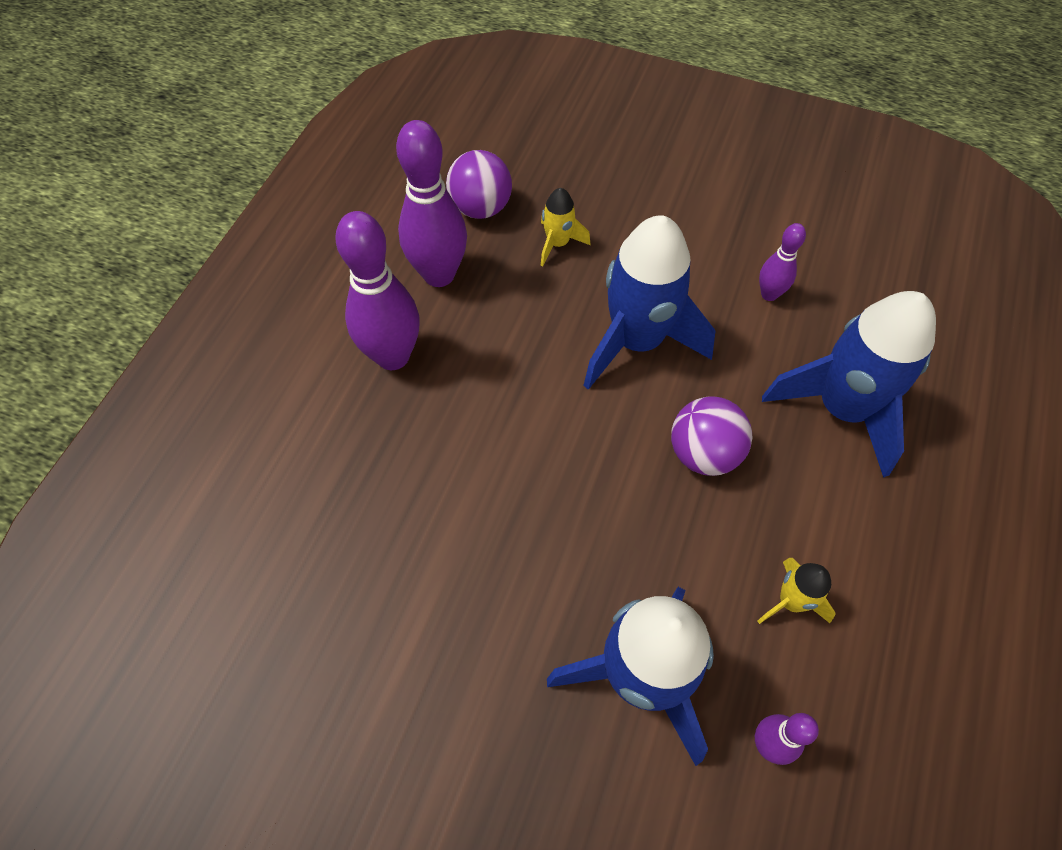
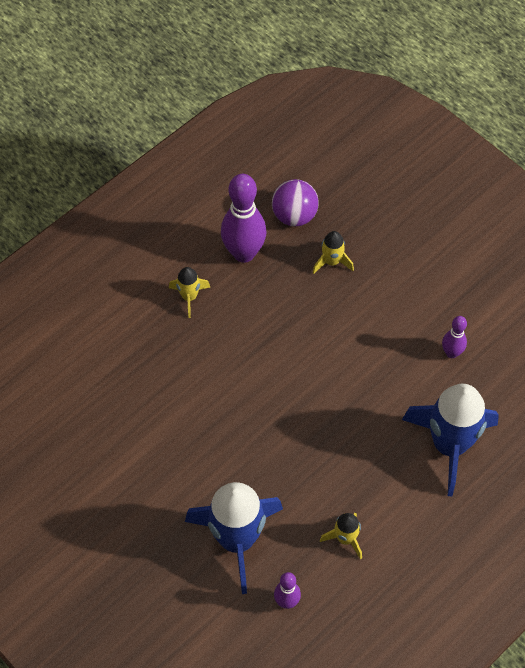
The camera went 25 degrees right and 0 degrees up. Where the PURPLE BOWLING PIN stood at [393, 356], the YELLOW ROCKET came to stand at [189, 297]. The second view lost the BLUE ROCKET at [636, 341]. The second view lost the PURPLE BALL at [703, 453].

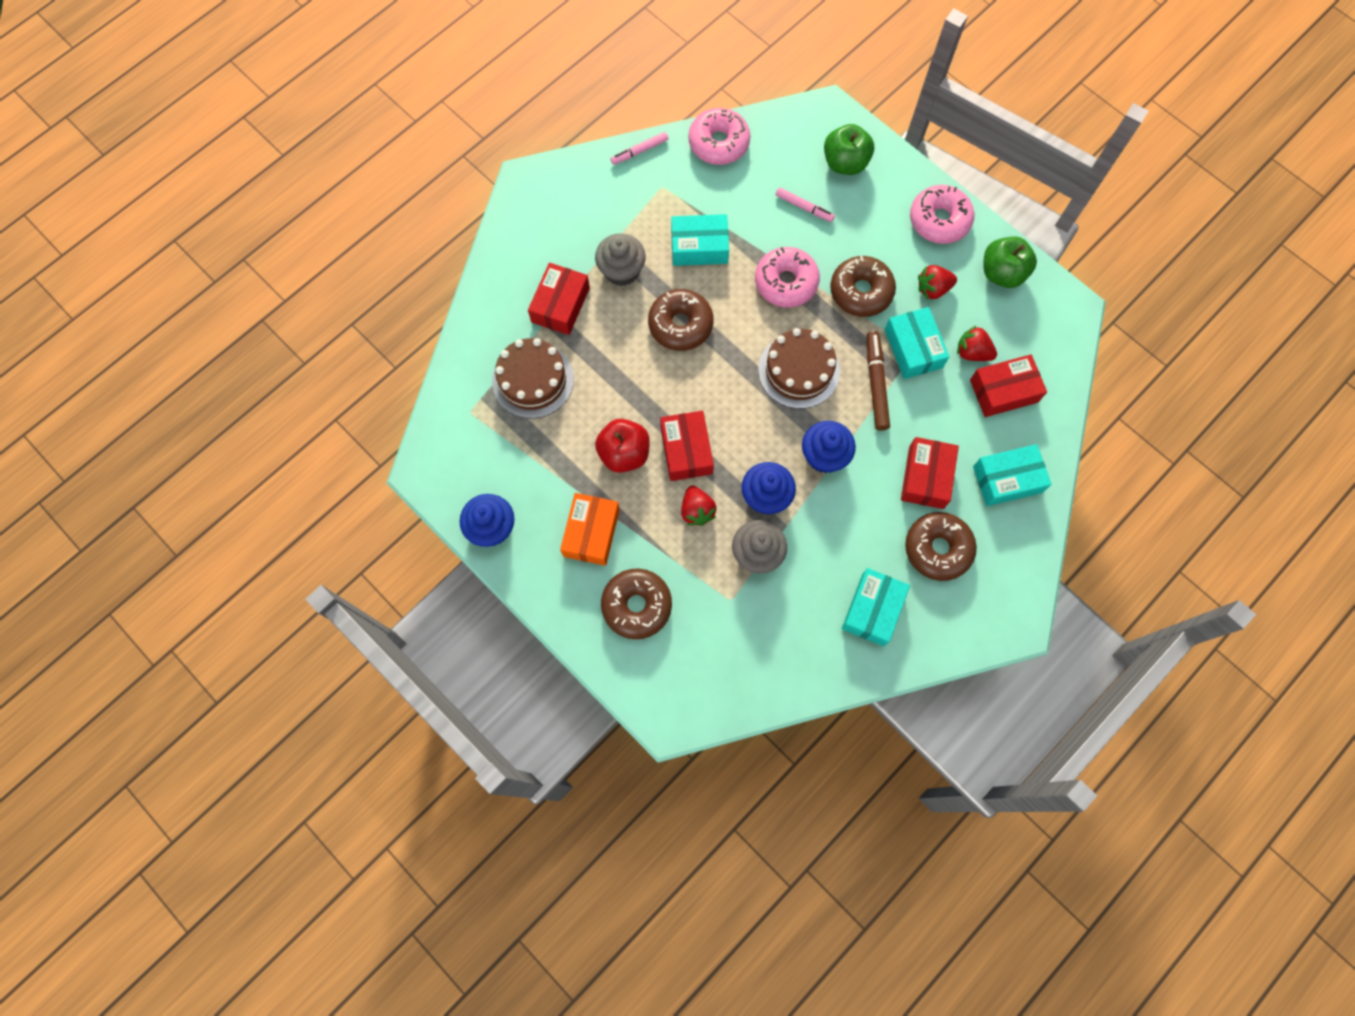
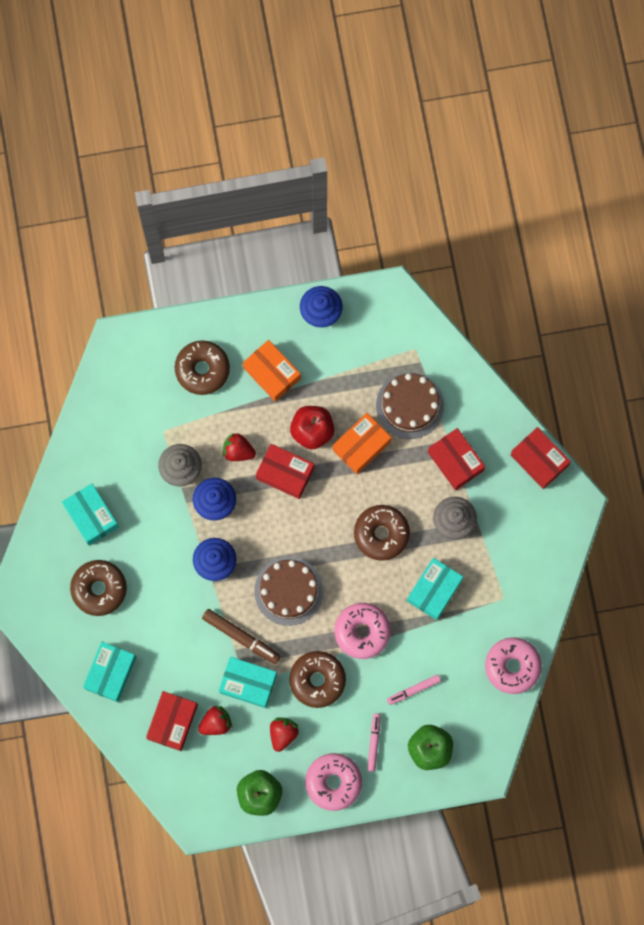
The camera went 125 degrees right and 5 degrees up. The PINK MARKER ended up elsewhere, having gone from [639, 151] to [374, 743]. The RED BOX ended up elsewhere, having gone from [926, 477] to [539, 460]. The second view gained the ORANGE BOX at [361, 446].

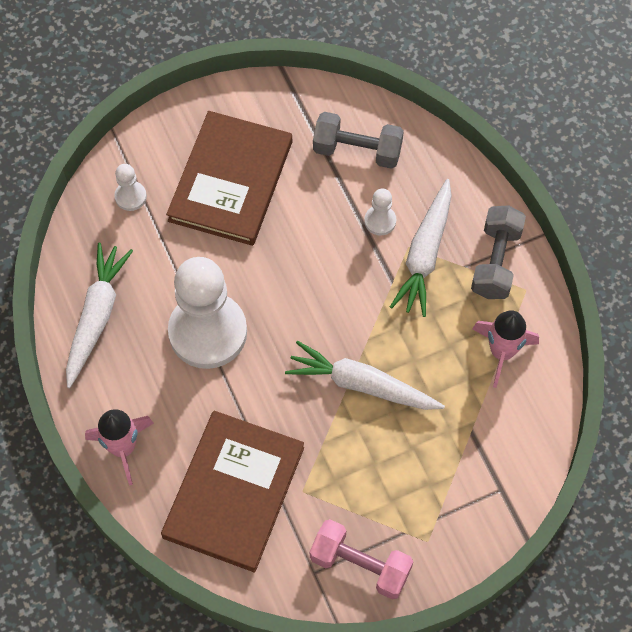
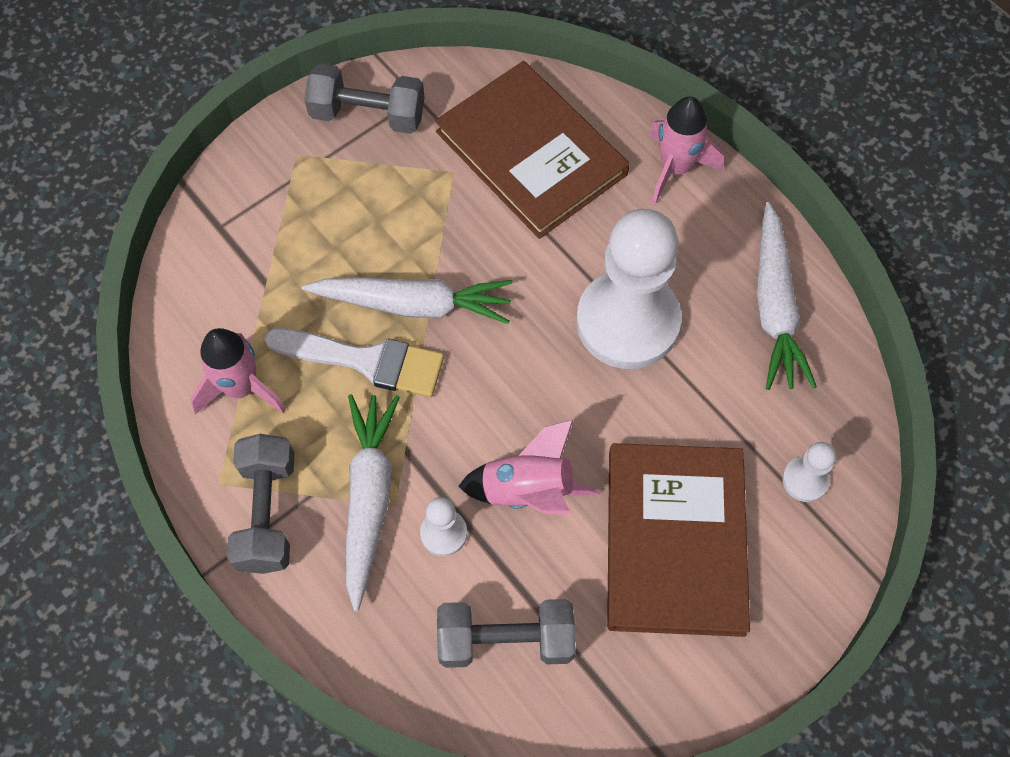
The camera went 165 degrees right and 0 degrees up. The BROWN BOOK at [233, 492] ended up facing another way, 45 degrees counterclockwise from before. What was the PINK DUMBBELL at [360, 565] turned into the GREY DUMBBELL at [367, 115]. The second view gained the WHITE BRUSH at [366, 361]. The second view gained the PINK ROCKET at [528, 491].

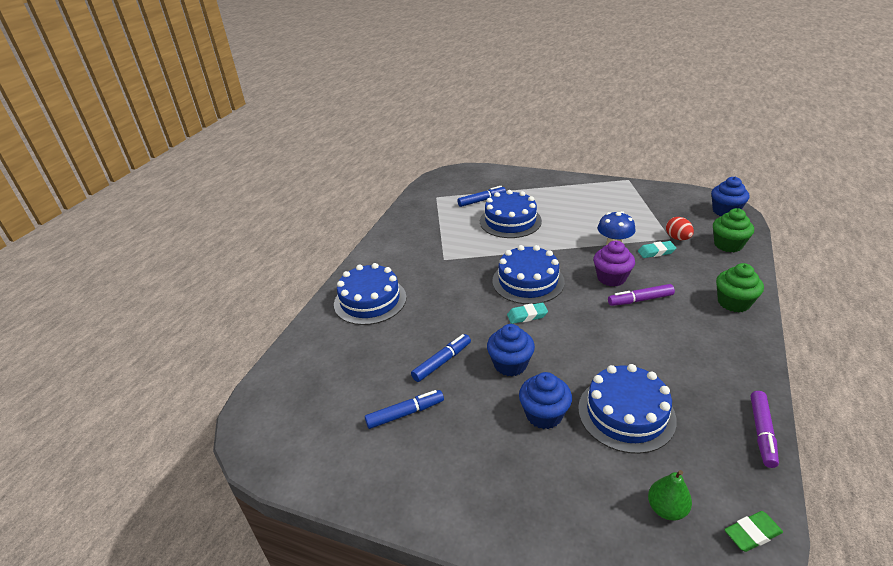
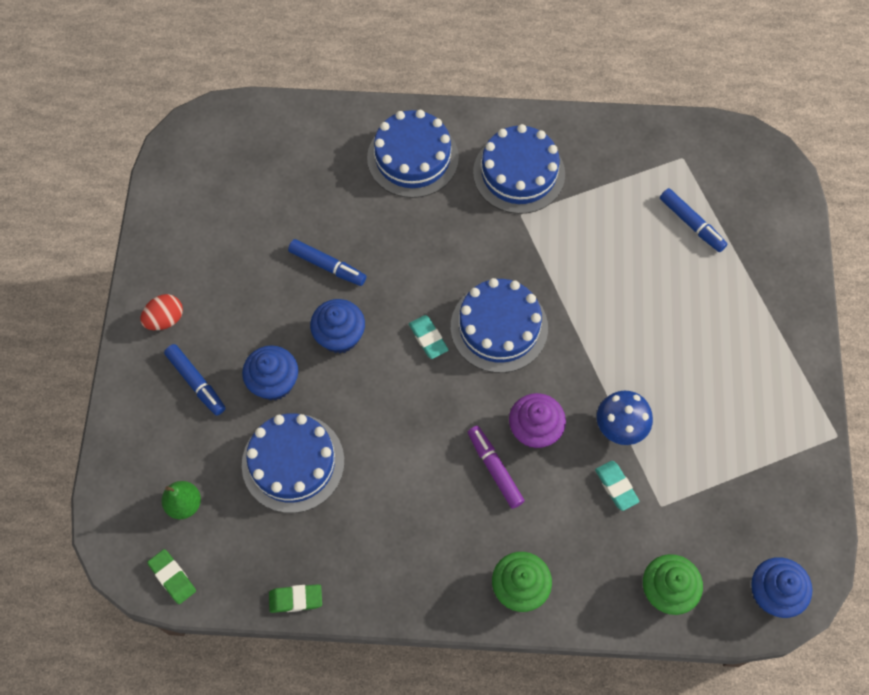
The camera went 70 degrees right and 30 degrees up. The BLUE MARKER ended up elsewhere, having gone from [405, 413] to [196, 382]. The BLUE CAKE ended up elsewhere, having gone from [510, 221] to [519, 173]. The RED EGG ended up elsewhere, having gone from [677, 238] to [165, 319]. Where the PURPLE MARKER stood at [762, 432], the GREEN ERASER came to stand at [296, 599].

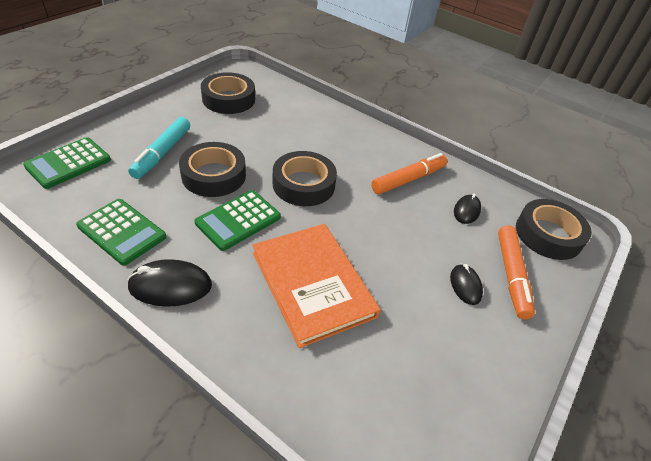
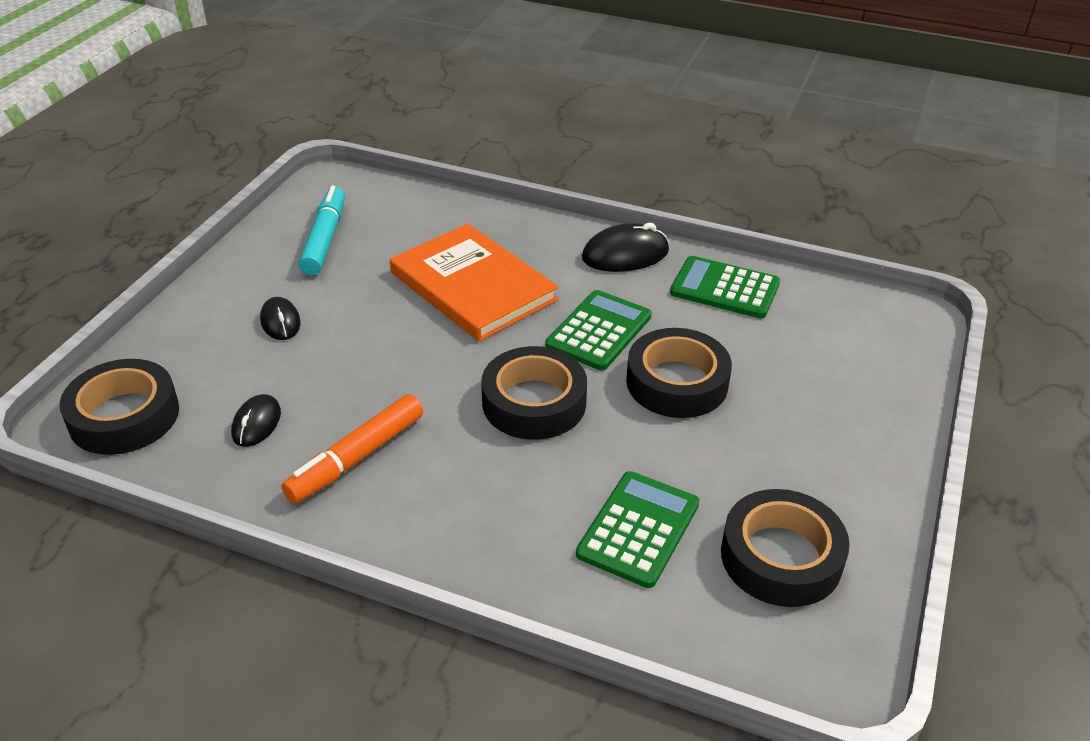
The camera went 170 degrees right and 5 degrees down. The GREEN CALCULATOR ended up elsewhere, having gone from [68, 163] to [638, 529]. The TURQUOISE MARKER ended up elsewhere, having gone from [162, 153] to [325, 239]. The second view lost the ORANGE MARKER at [511, 275].

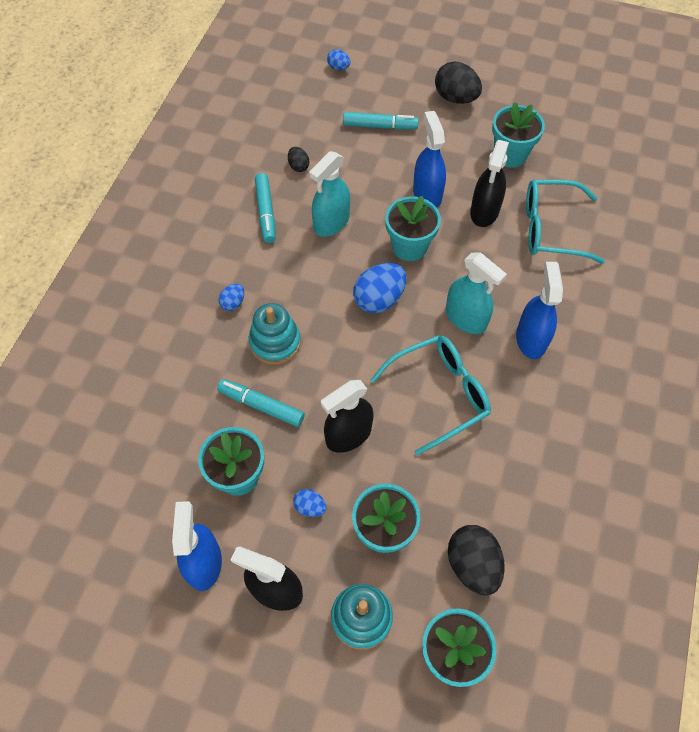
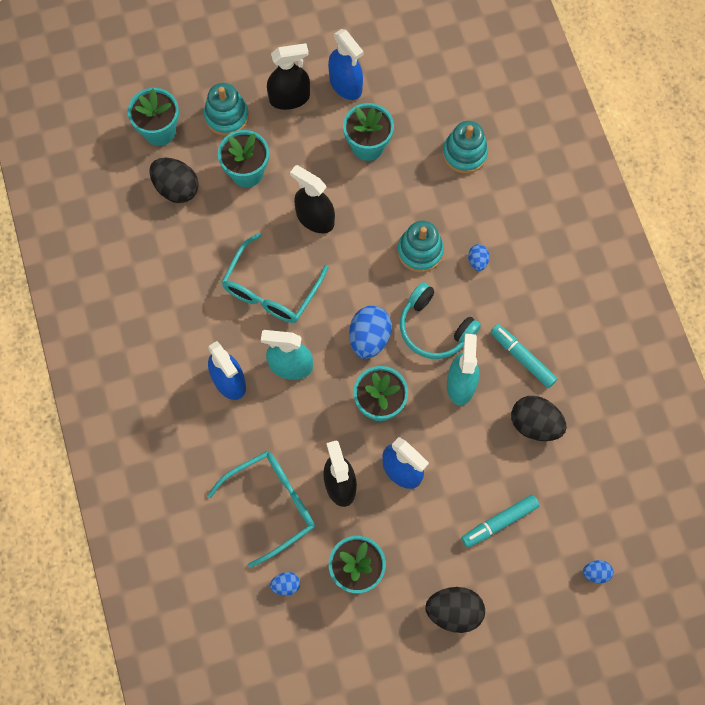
The camera went 145 degrees right and 10 degrees up. The second view lost the TURQUOISE MARKER at [261, 405]. The size of the BLACK EGG at [298, 166] changed by a factor of 1.93. The BLUE EGG ended up elsewhere, having gone from [310, 507] to [286, 585]. The BLACK SPRAY BOTTLE at [348, 435] ended up facing another way, 75 degrees counterclockwise from before. The second view gained the TURQUOISE HEADPHONES at [434, 328]. The second view gained the TURQUOISE STACKING TOY at [464, 153].

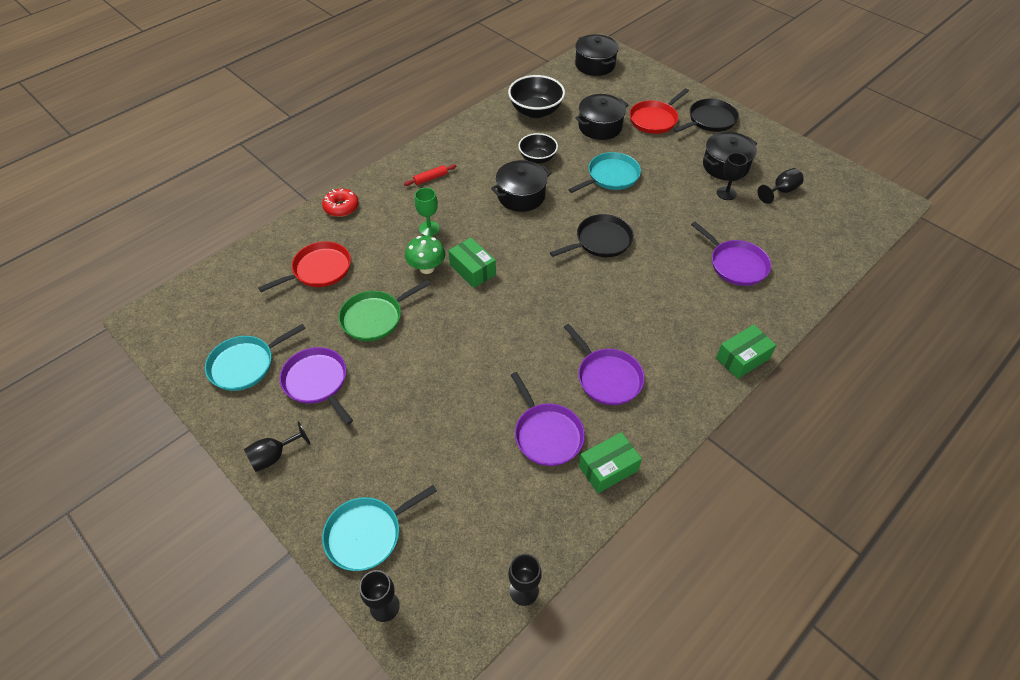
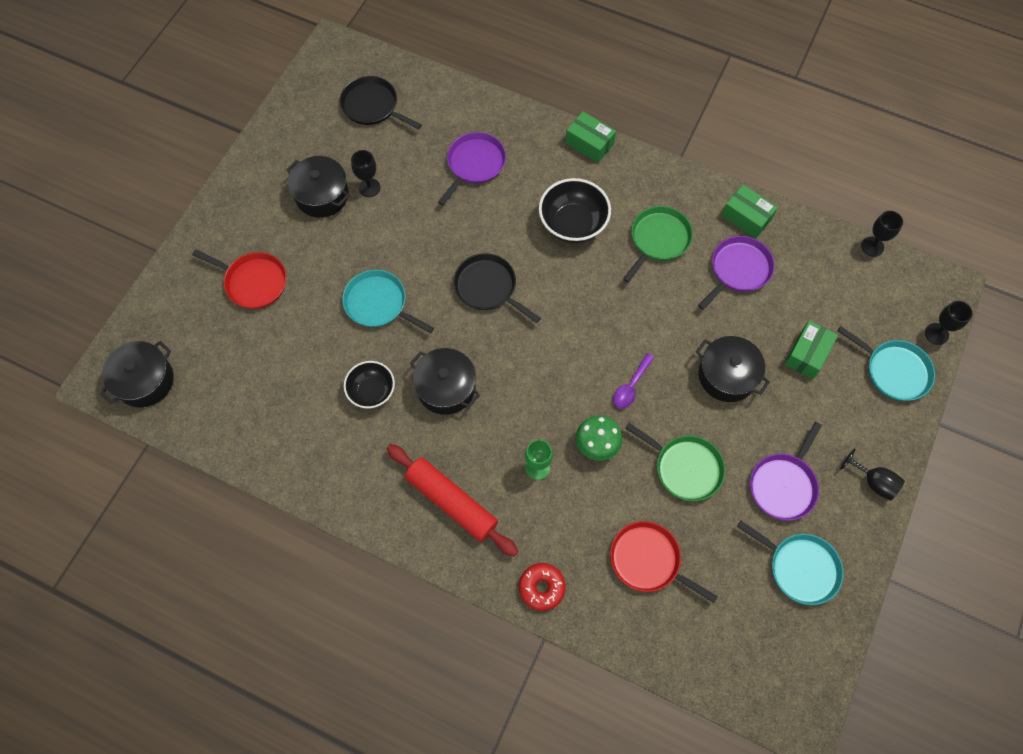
The camera went 110 degrees left and 15 degrees up. The size of the RED ROLLING PIN at [430, 178] changed by a factor of 2.25. The GREEN BOX ended up elsewhere, having gone from [472, 270] to [807, 354]. The BLACK BOWL ended up elsewhere, having gone from [535, 111] to [573, 224]. What was the PURPLE PAN at [607, 377] turned into the GREEN PAN at [658, 240]. The BLACK POT ended up elsewhere, having gone from [600, 127] to [727, 375]. The BLACK PAN ended up elsewhere, having gone from [710, 120] to [372, 106]. The second view lost the BLACK GOBLET at [781, 191]. The second view gained the PURPLE SPOON at [631, 386].

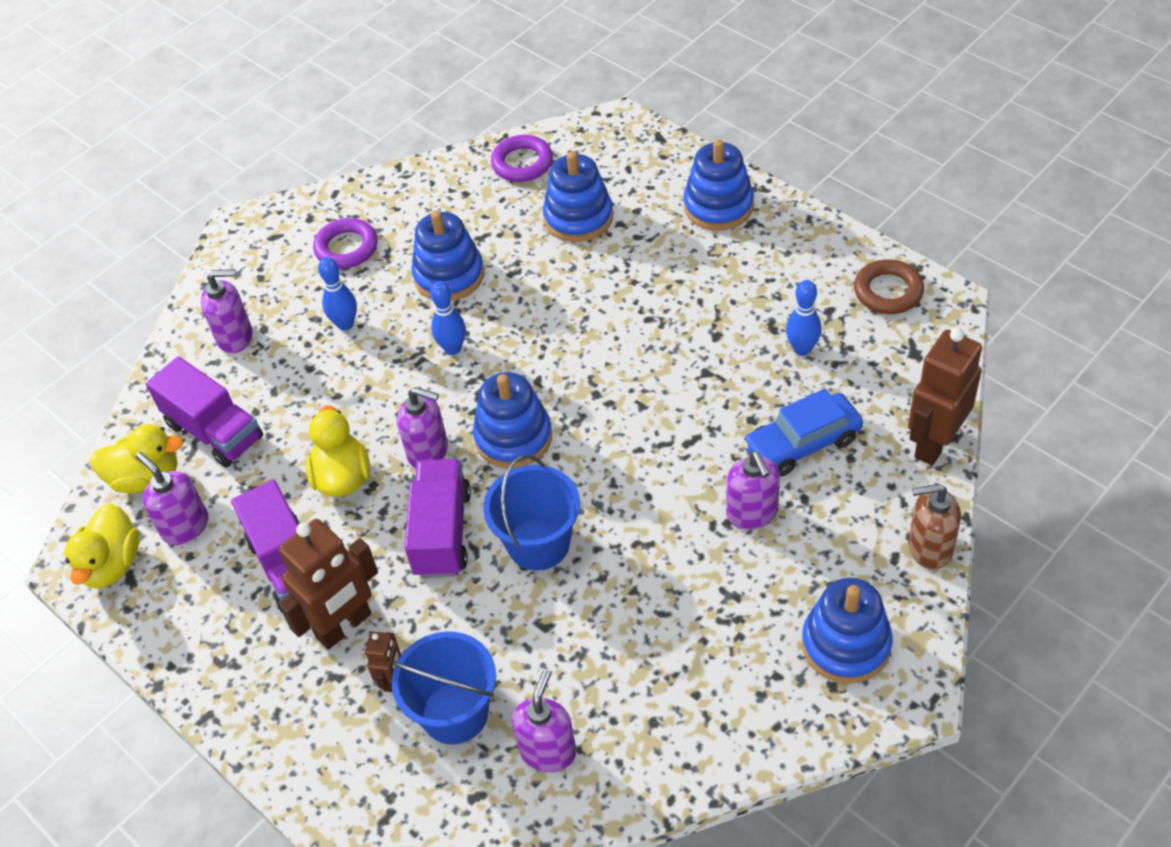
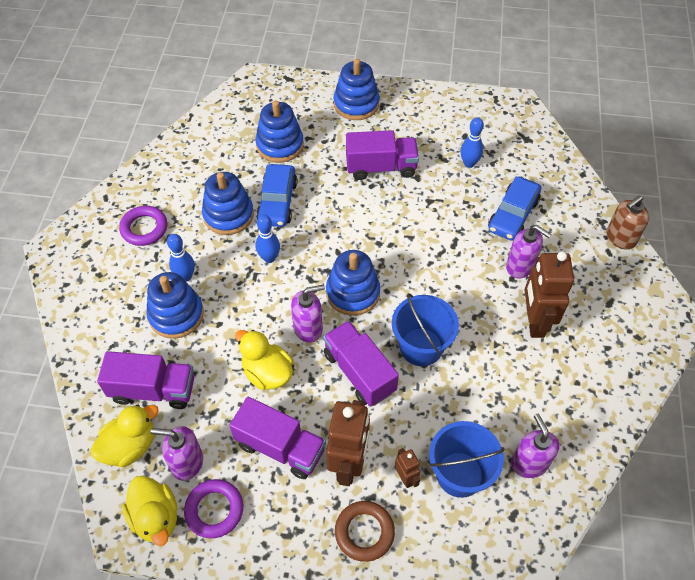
The camera went 40 degrees left and 5 degrees up. The second view lost the PURPLE SOAP DISPENSER at [235, 337]. The PURPLE RING ended up elsewhere, having gone from [522, 163] to [214, 510]. The BLUE STACKING TOY ended up elsewhere, having gone from [846, 644] to [176, 315]. The BROWN RING ended up elsewhere, having gone from [888, 291] to [364, 532]. The BROWN ROBOT ended up elsewhere, having gone from [934, 443] to [534, 321]. The second view gained the BLUE CAR at [277, 202]. The second view gained the PURPLE TRUCK at [381, 167].

